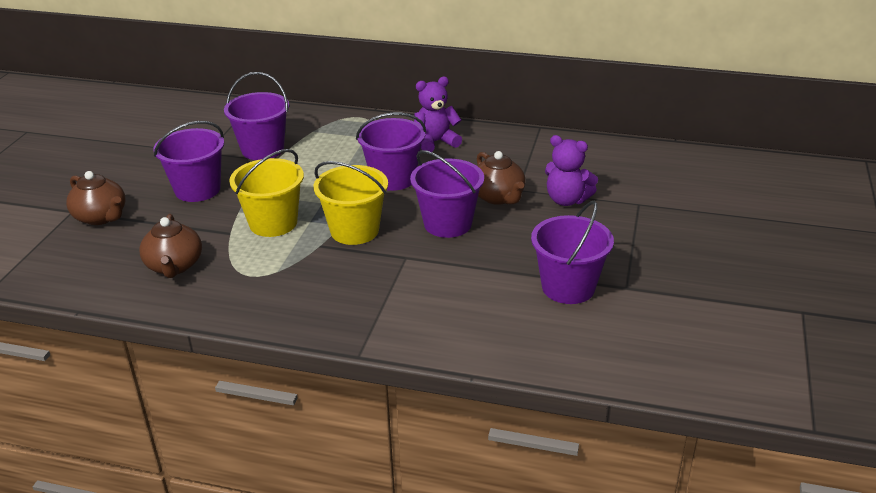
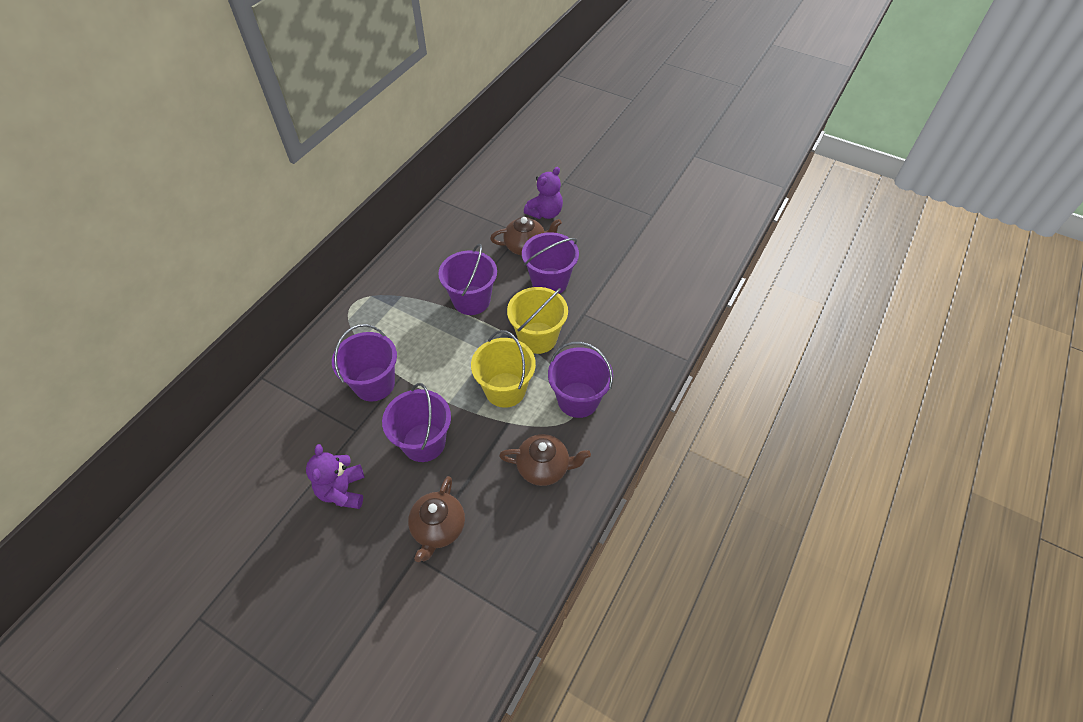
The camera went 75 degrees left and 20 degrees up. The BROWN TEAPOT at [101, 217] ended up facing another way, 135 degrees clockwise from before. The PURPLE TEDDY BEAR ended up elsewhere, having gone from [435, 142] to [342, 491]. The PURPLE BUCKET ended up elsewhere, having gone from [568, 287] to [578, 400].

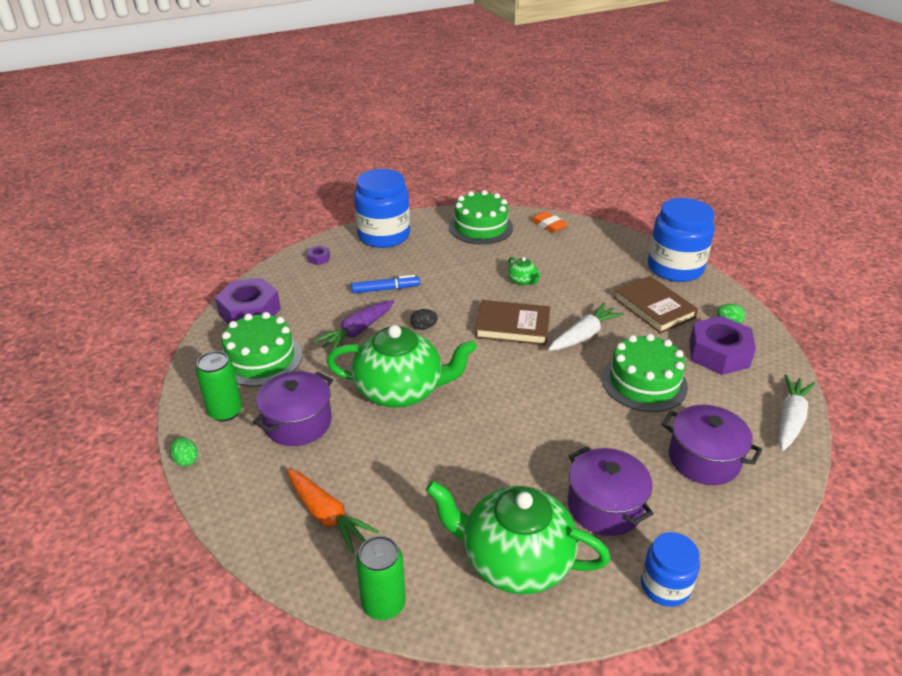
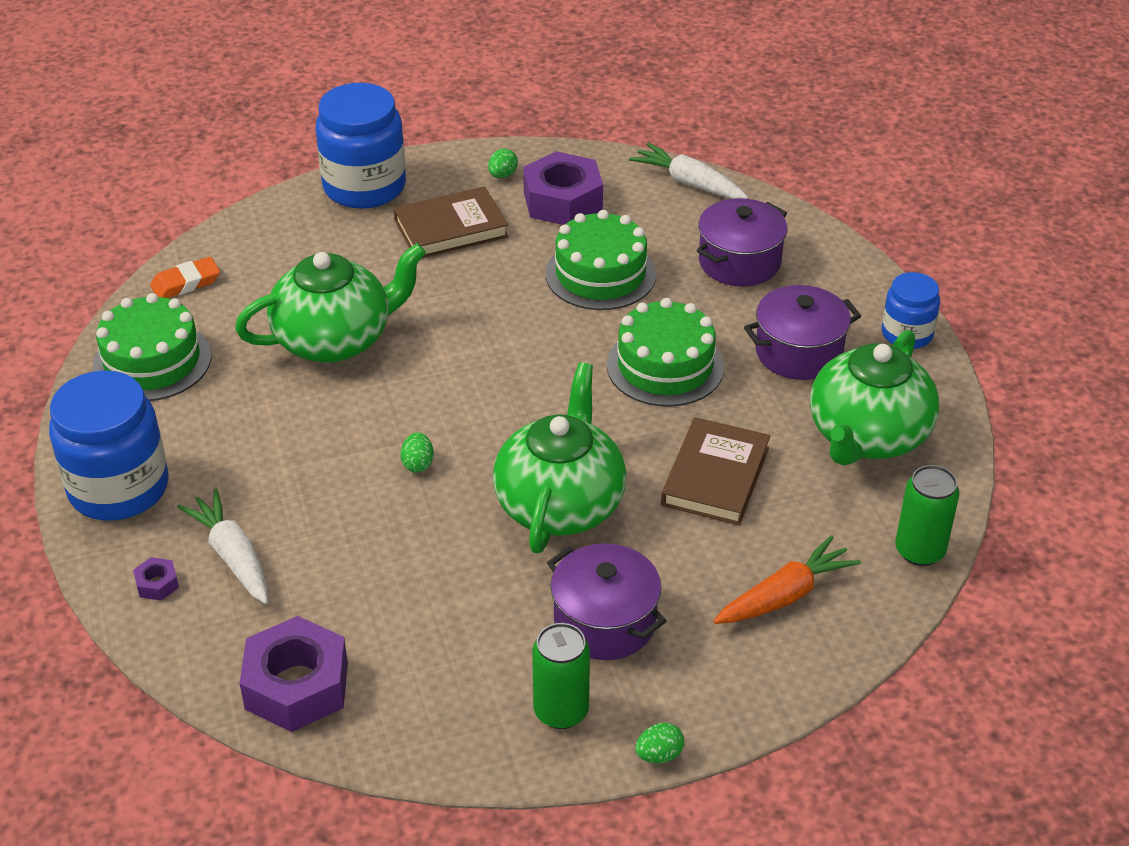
The camera went 80 degrees left and 5 degrees up. The GREEN CAKE ended up elsewhere, having gone from [261, 359] to [665, 366]. The second view lost the PURPLE CARROT at [357, 331]. The second view lost the BLUE MARKER at [386, 289]. What was the BLACK EGG at [424, 327] turned into the GREEN EGG at [418, 464]. The BROWN BOOK ended up elsewhere, having gone from [512, 326] to [715, 476]. The size of the GREEN TEAPOT at [522, 281] changed by a factor of 2.48. The WHITE CARROT ended up elsewhere, having gone from [584, 335] to [233, 556].

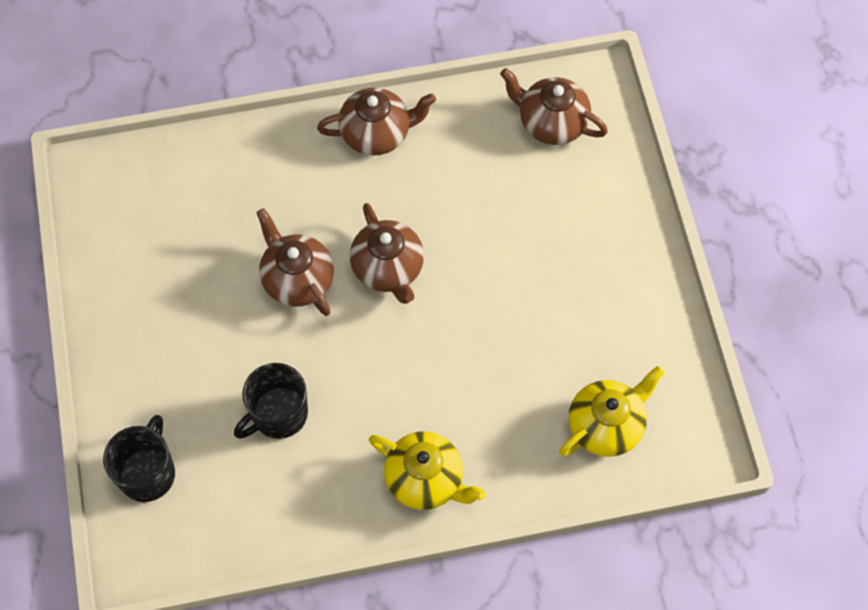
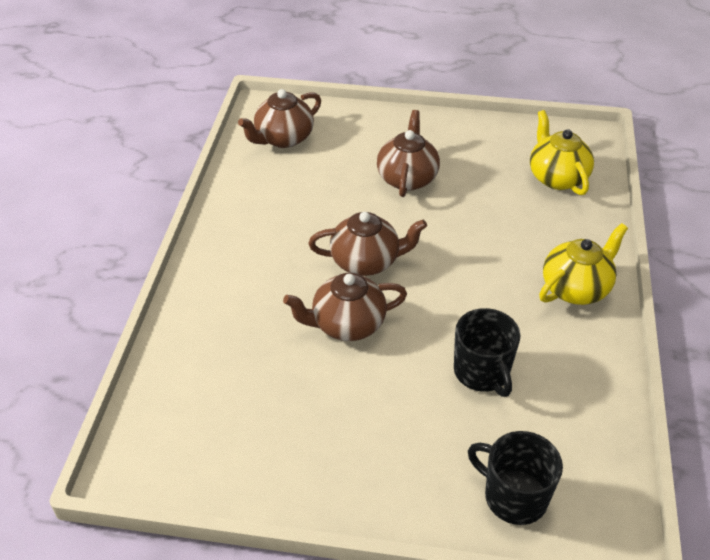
The camera went 70 degrees left and 20 degrees down. The BROWN TEAPOT ended up elsewhere, having gone from [377, 133] to [407, 178].

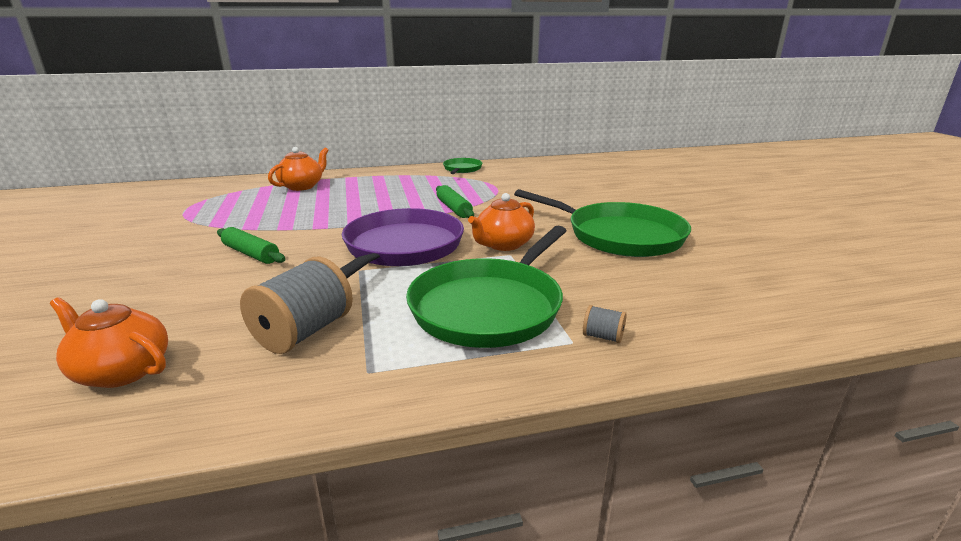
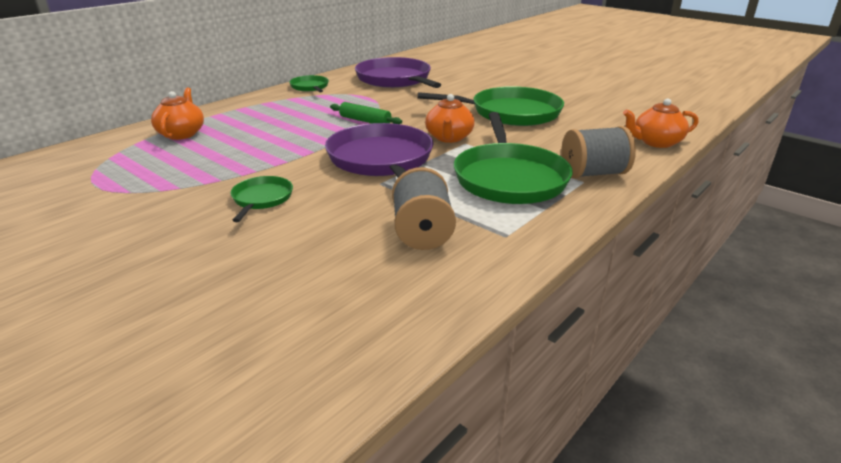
The camera went 35 degrees left and 5 degrees up. The ORANGE TEAPOT ended up elsewhere, having gone from [122, 371] to [656, 142]. Where the GREEN ROLLING PIN stood at [251, 254], the GREEN PAN came to stand at [261, 199]. The size of the GREY SPOOL at [603, 337] changed by a factor of 2.22. The second view gained the PURPLE PAN at [395, 79].

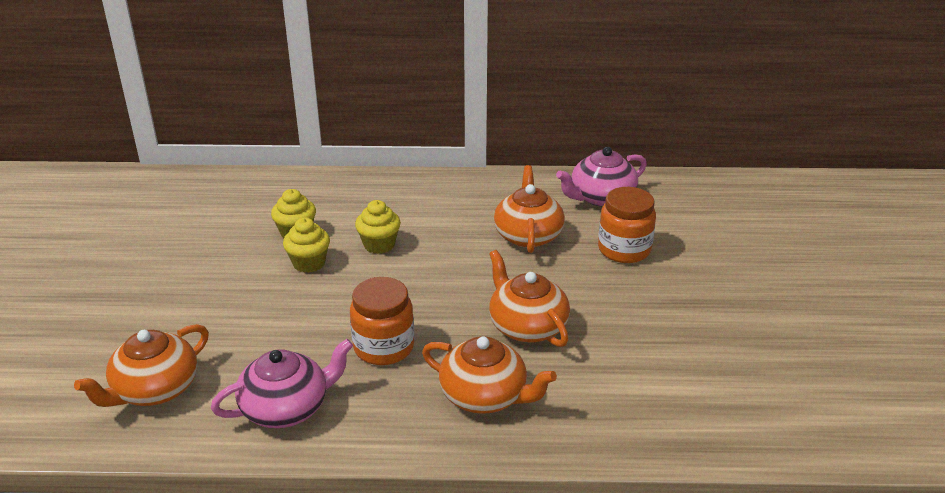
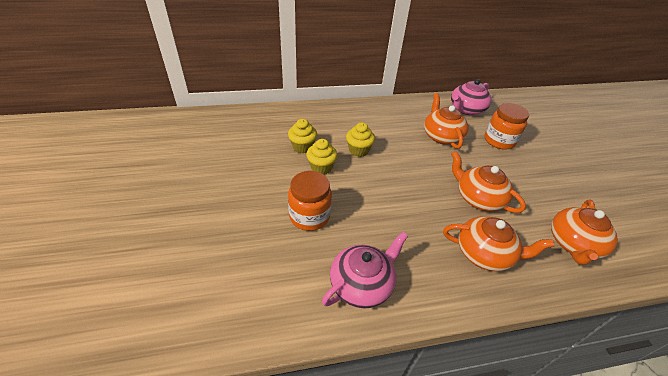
The camera went 15 degrees left and 10 degrees up. The ORANGE TEAPOT ended up elsewhere, having gone from [154, 389] to [573, 244]. The ORANGE JAR ended up elsewhere, having gone from [384, 347] to [309, 216].

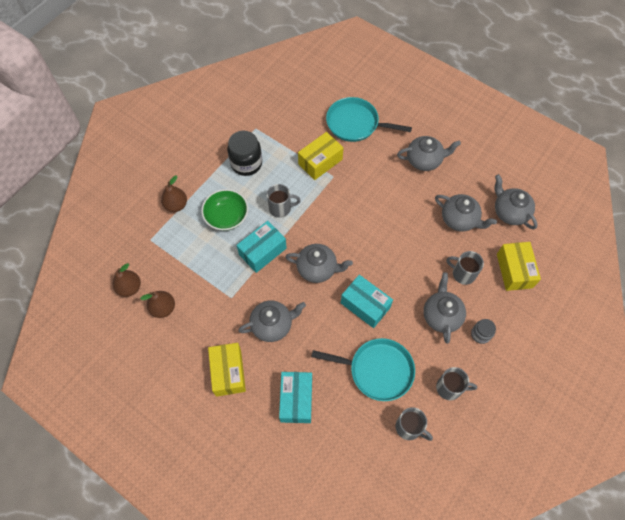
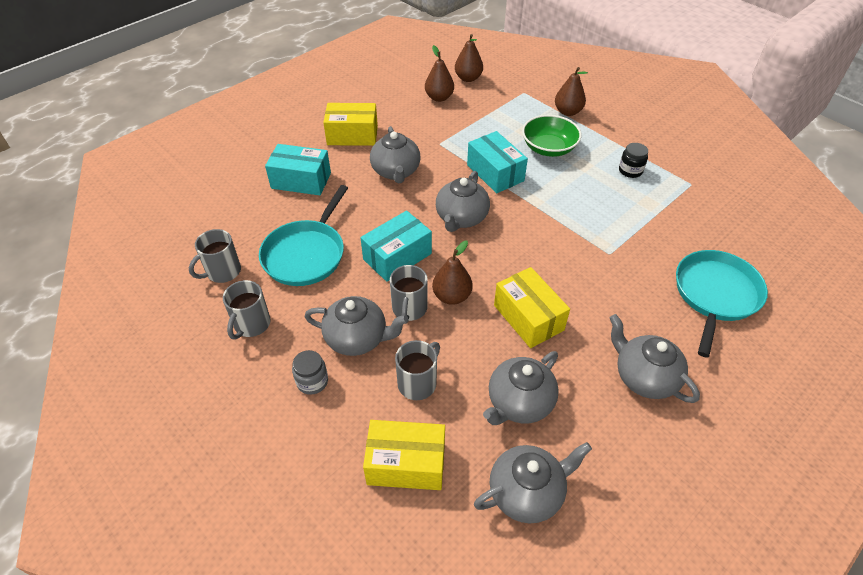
The camera went 100 degrees right and 15 degrees down. The size of the BLACK JAR at [246, 163] changed by a factor of 0.56. The GREY MUG ended up elsewhere, having gone from [280, 208] to [409, 309]. The YELLOW BOX ended up elsewhere, having gone from [320, 162] to [528, 317]. The GREY TEAPOT at [424, 160] ended up facing another way, 135 degrees clockwise from before. The second view gained the BROWN PEAR at [452, 296].

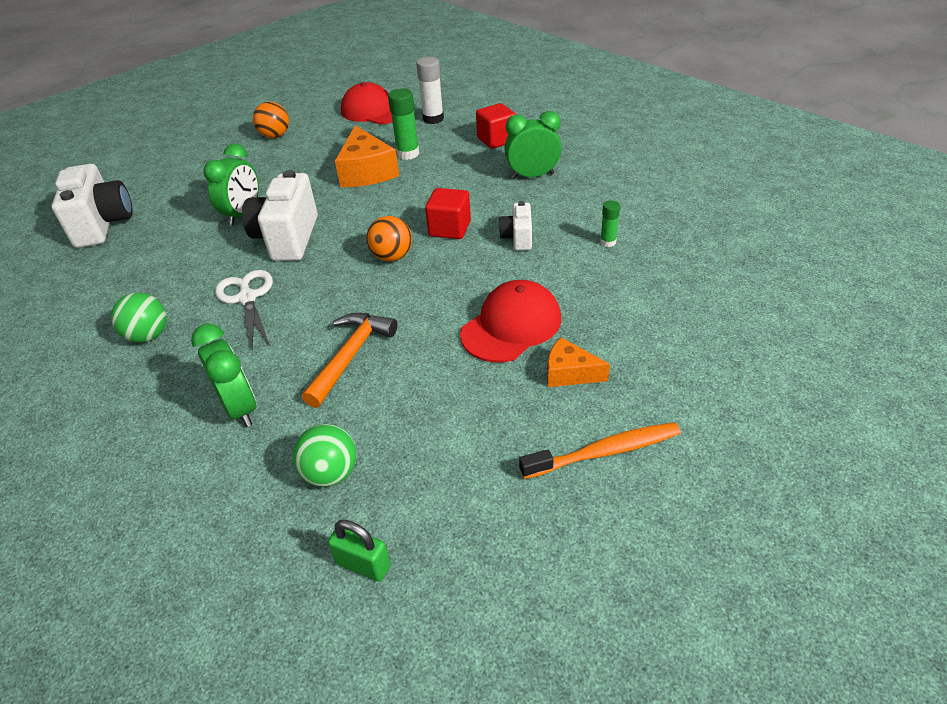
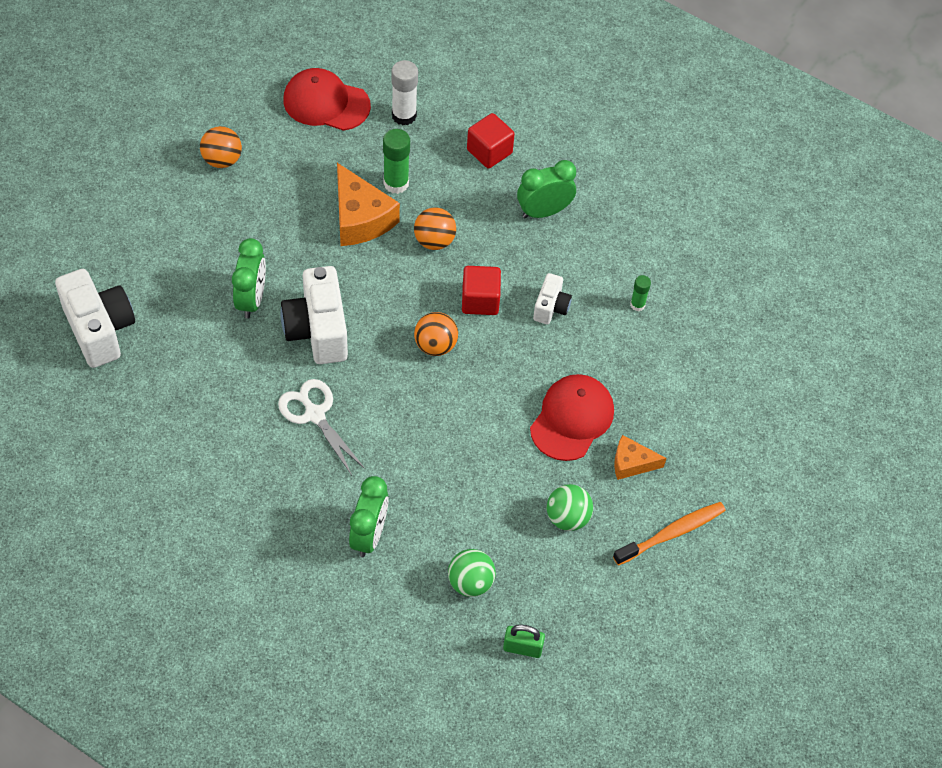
The camera went 20 degrees left and 15 degrees up. The GREEN BALL ended up elsewhere, having gone from [148, 335] to [567, 517]. The GREEN CLOCK at [240, 408] ended up facing another way, 60 degrees clockwise from before. The second view lost the ORANGE HAMMER at [350, 356]. The WHITE CAMERA at [517, 238] ended up facing another way, 150 degrees counterclockwise from before. The second view gained the ORANGE BALL at [434, 241].

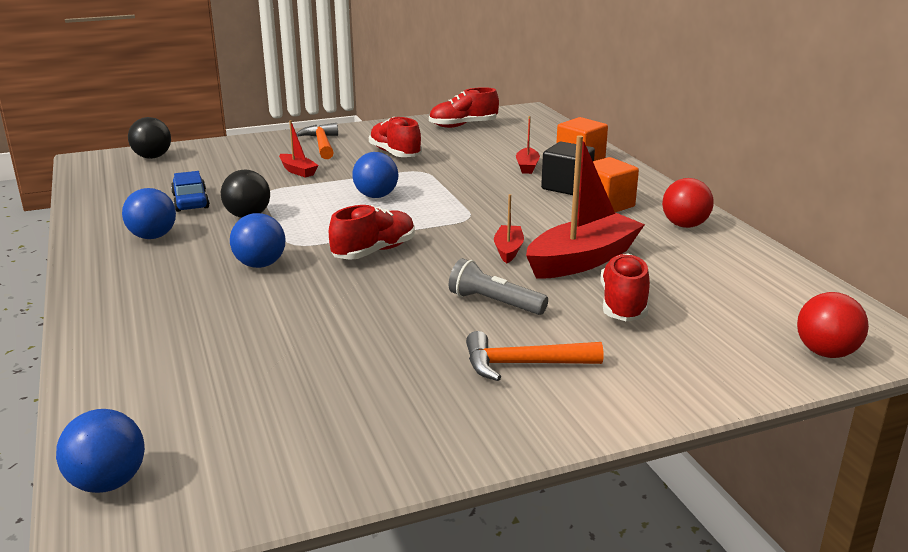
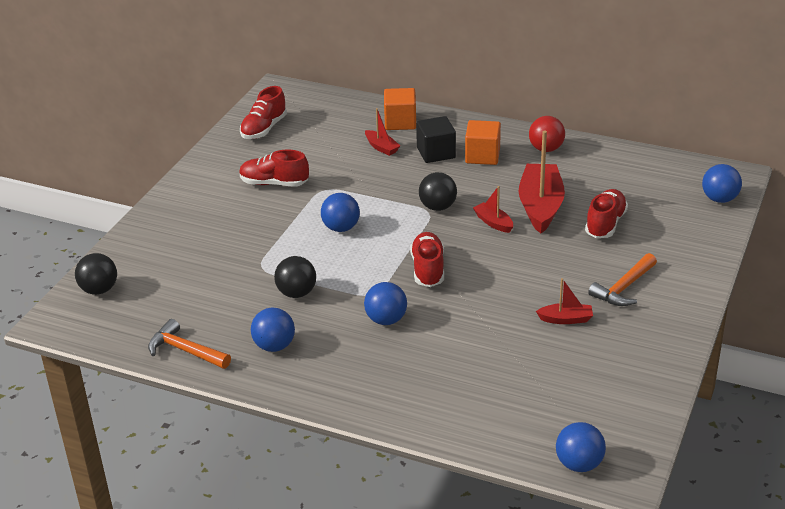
The camera went 45 degrees left and 10 degrees up. The second view lost the BLUE CAR at [191, 201]. The RED BOAT ended up elsewhere, having gone from [298, 171] to [566, 319]. The ORANGE HAMMER ended up elsewhere, having gone from [322, 144] to [185, 350]. The second view lost the GREY FLASHLIGHT at [494, 303]. The RED SHOE at [623, 304] ended up facing another way, 60 degrees clockwise from before. What was the RED BALL at [826, 353] turned into the BLUE BALL at [719, 199]. The second view gained the BLACK BALL at [438, 207].

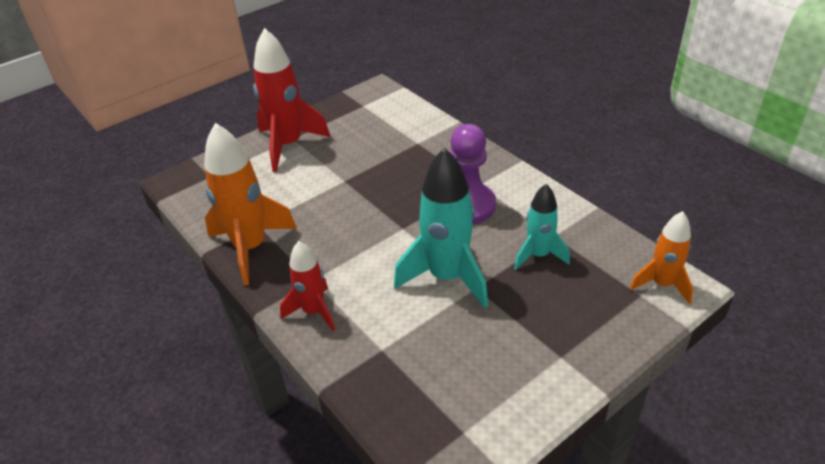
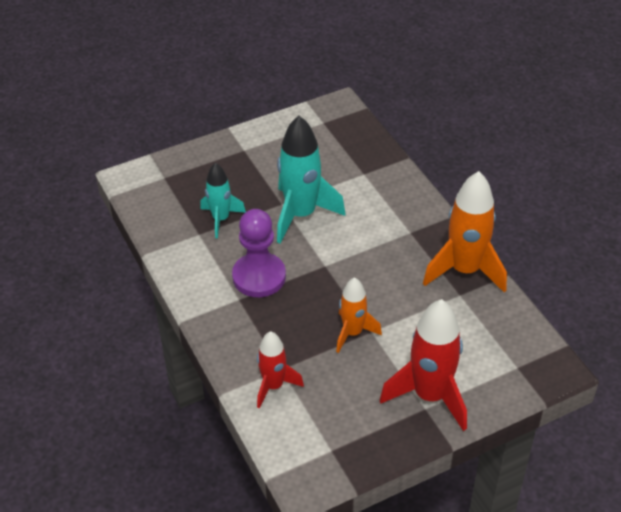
The camera went 170 degrees left and 5 degrees up. The RED ROCKET ended up elsewhere, having gone from [313, 311] to [273, 386]. The ORANGE ROCKET ended up elsewhere, having gone from [662, 284] to [352, 333].

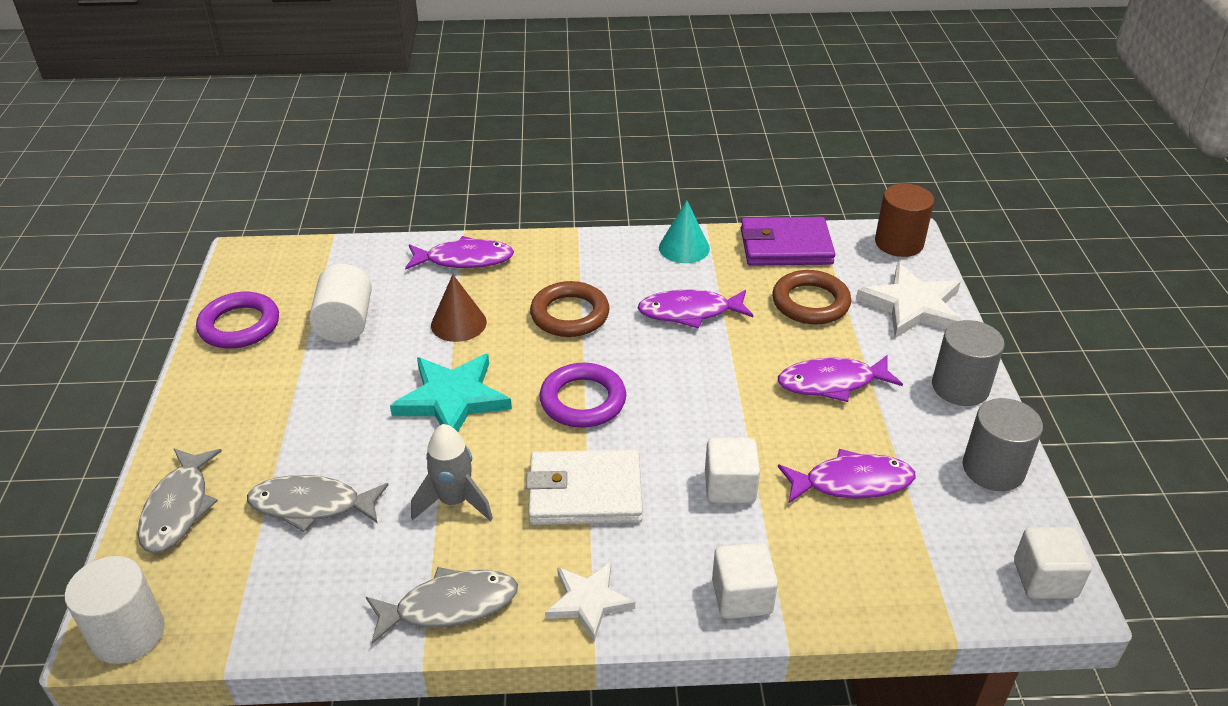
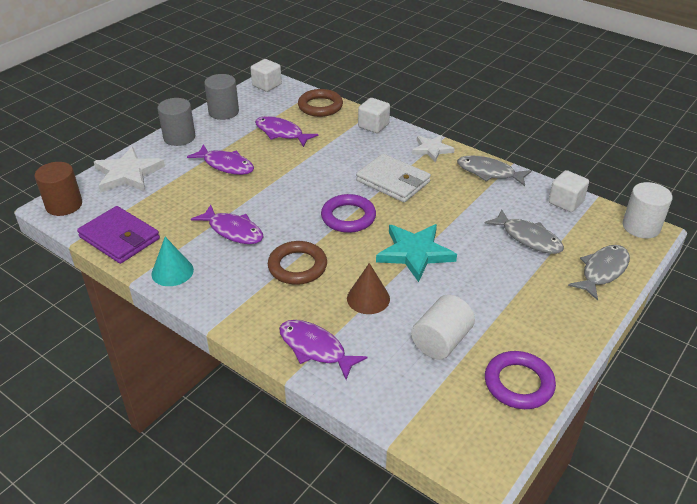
The camera went 140 degrees left and 0 degrees up. The second view lost the GREY ROCKET at [454, 501]. The WHITE CUBE ended up elsewhere, having gone from [730, 487] to [565, 202]. The BROWN RING ended up elsewhere, having gone from [810, 302] to [320, 106].

